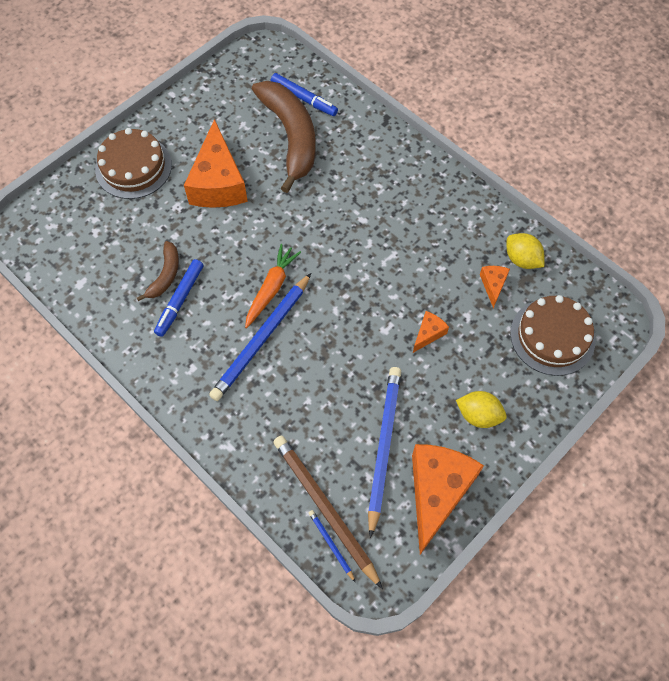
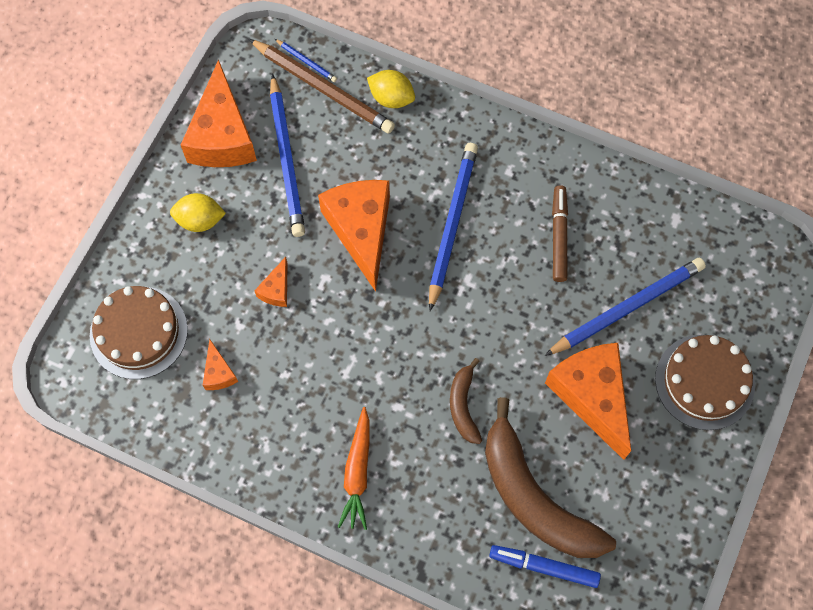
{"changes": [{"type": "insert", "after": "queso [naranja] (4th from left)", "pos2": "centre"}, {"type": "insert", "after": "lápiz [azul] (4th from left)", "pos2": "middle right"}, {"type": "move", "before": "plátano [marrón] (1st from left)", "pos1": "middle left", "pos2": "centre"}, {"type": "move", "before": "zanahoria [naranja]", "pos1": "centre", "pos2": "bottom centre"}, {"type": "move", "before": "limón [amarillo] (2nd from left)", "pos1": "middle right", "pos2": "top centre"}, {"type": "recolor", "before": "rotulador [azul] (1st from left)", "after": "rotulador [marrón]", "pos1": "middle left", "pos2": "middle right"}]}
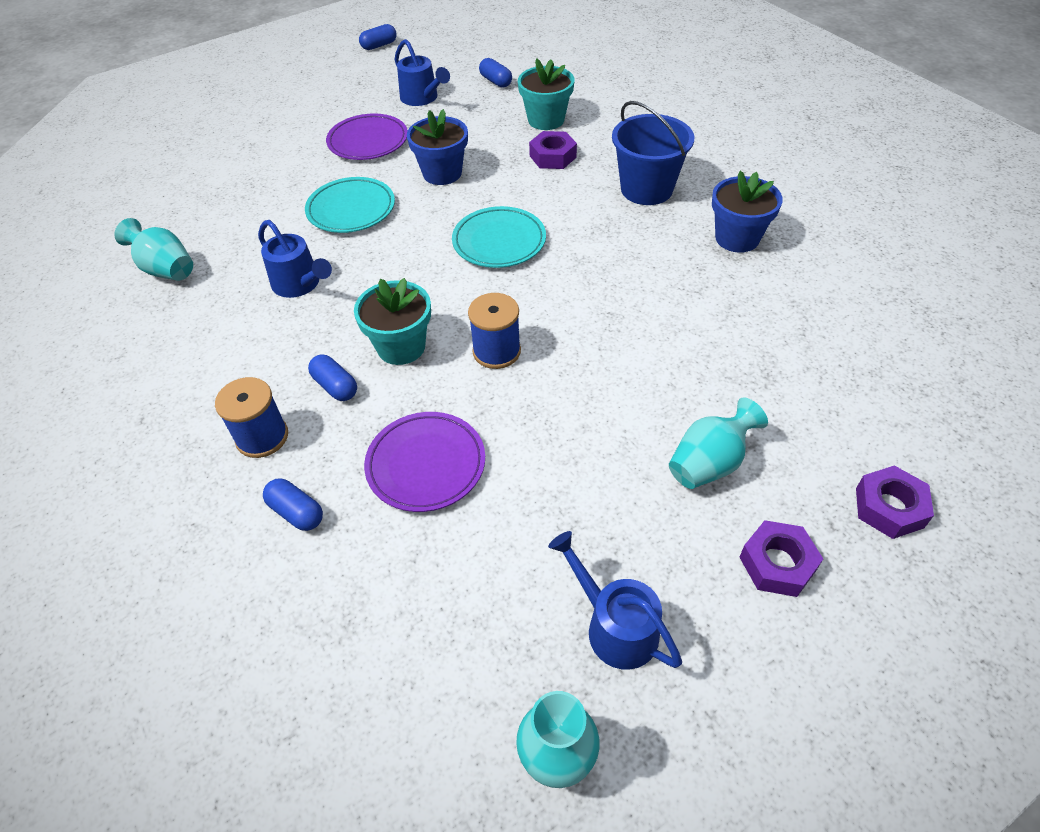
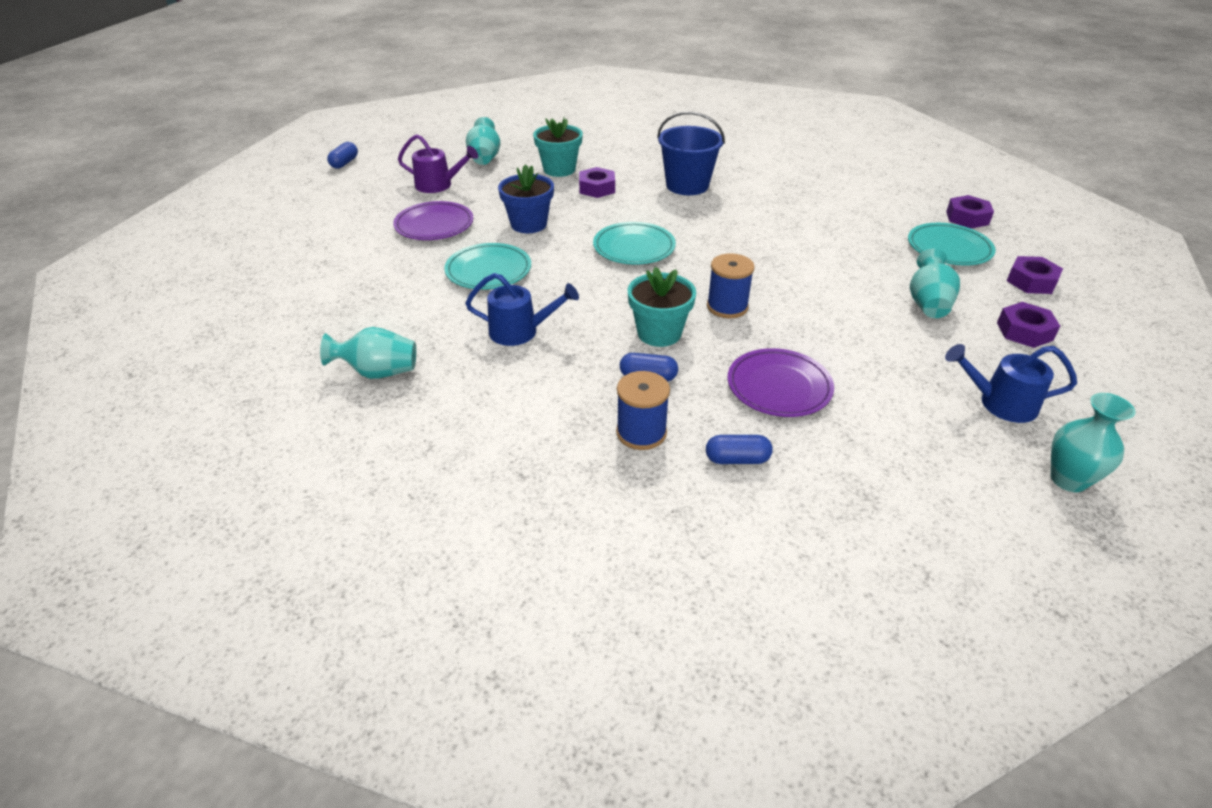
{"changes": [{"type": "delete", "before": "maceta [azul] (2nd from left)", "pos1": "top right"}, {"type": "insert", "after": "plato [turquesa] (3rd from left)", "pos2": "top right"}, {"type": "insert", "after": "tuerca [morado] (2nd from left)", "pos2": "top right"}, {"type": "replace", "before": "cápsula [azul] (4th from left)", "after": "florero [turquesa] (2nd from left)", "pos1": "top centre", "pos2": "top centre"}, {"type": "recolor", "before": "regadera [azul] (2nd from left)", "after": "regadera [morado]", "pos1": "top centre", "pos2": "top centre"}]}
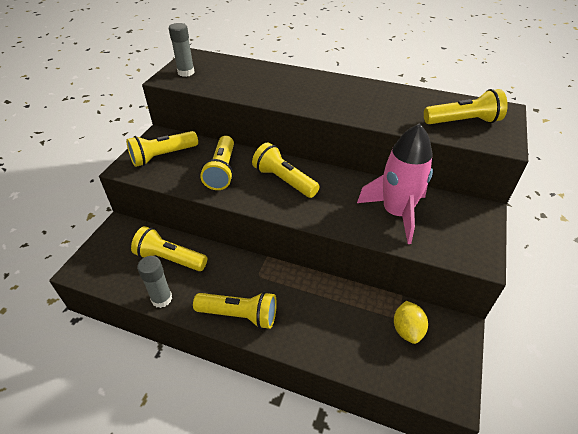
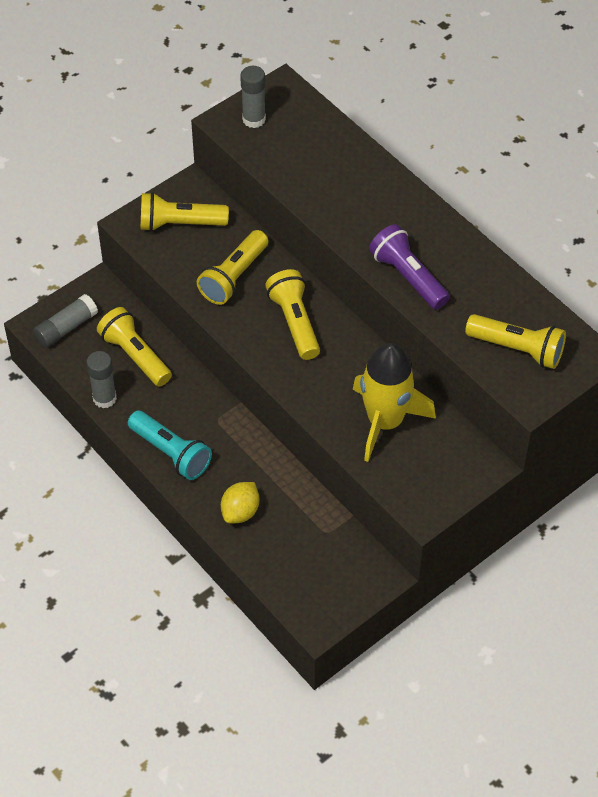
{"changes": [{"type": "insert", "after": "barra de pegamento [gris] (1st from left)", "pos2": "middle left"}, {"type": "insert", "after": "lámpara de mano [morado]", "pos2": "middle right"}, {"type": "move", "before": "limón [amarillo]", "pos1": "bottom right", "pos2": "centre"}, {"type": "recolor", "before": "lámpara de mano [amarillo] (4th from left)", "after": "lámpara de mano [turquesa]", "pos1": "bottom centre", "pos2": "middle left"}, {"type": "recolor", "before": "cohete [rosa]", "after": "cohete [amarillo]", "pos1": "middle right", "pos2": "centre"}]}
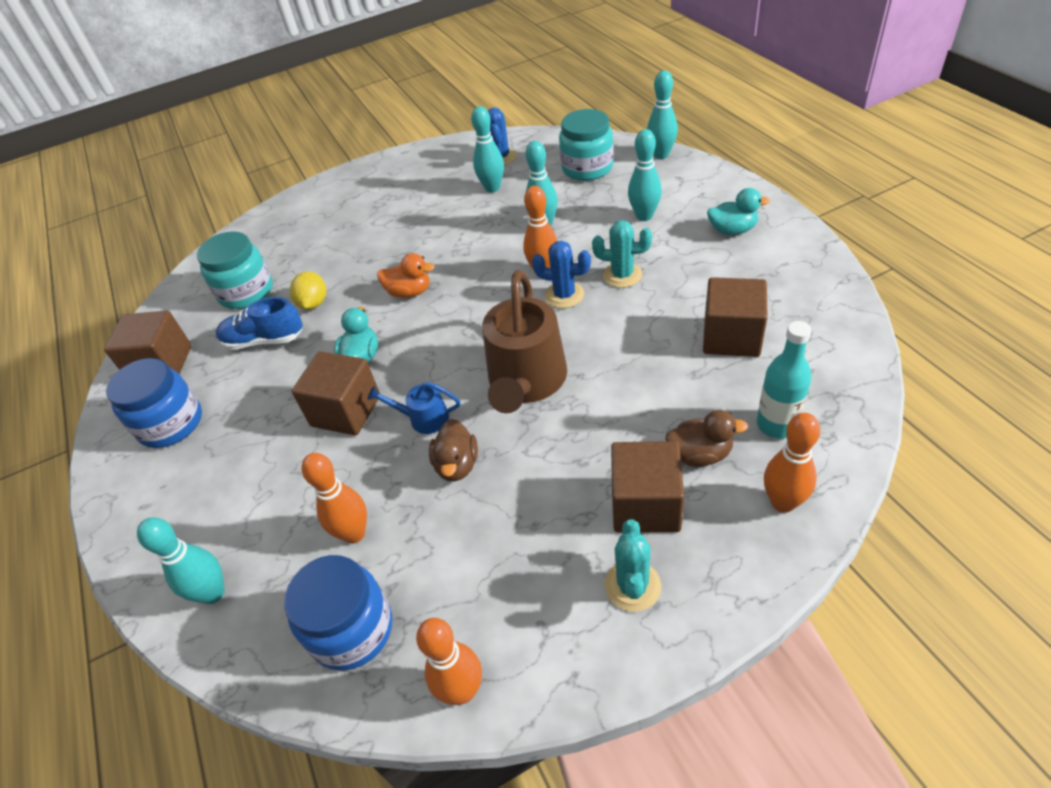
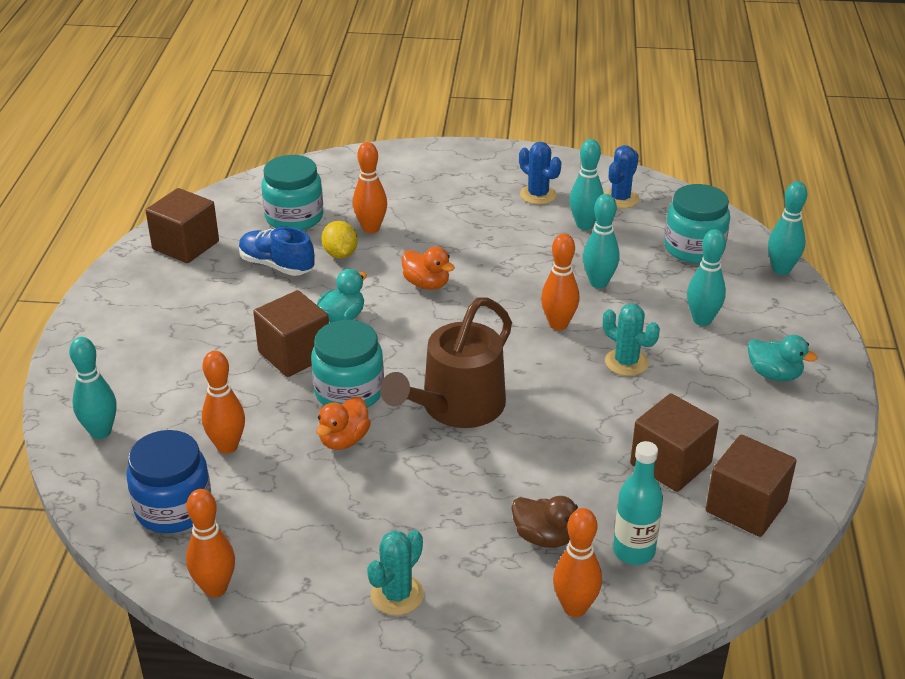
{"changes": [{"type": "delete", "before": "tarro [azul] (1st from left)", "pos1": "middle left"}, {"type": "insert", "after": "bolo [naranja] (3rd from left)", "pos2": "top centre"}, {"type": "move", "before": "cactus [azul] (2nd from left in the first image)", "after": "cactus [azul] (1st from left)", "pos1": "centre", "pos2": "top centre"}, {"type": "move", "before": "cubo [marrón] (3rd from left in the first image)", "after": "cubo [marrón] (4th from left)", "pos1": "centre", "pos2": "bottom right"}, {"type": "replace", "before": "regadera [azul]", "after": "tarro [turquesa] (2nd from left)", "pos1": "centre", "pos2": "centre"}, {"type": "recolor", "before": "pato [marrón] (1st from left)", "after": "pato [naranja] (1st from left)", "pos1": "centre", "pos2": "centre"}, {"type": "rotate", "before": "limón [amarillo]", "pos1": "middle left", "pos2": "centre", "turn": -45}]}
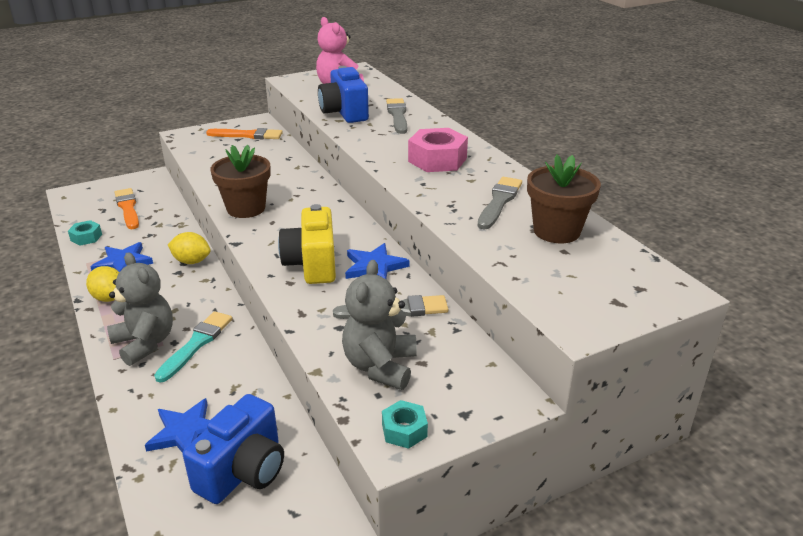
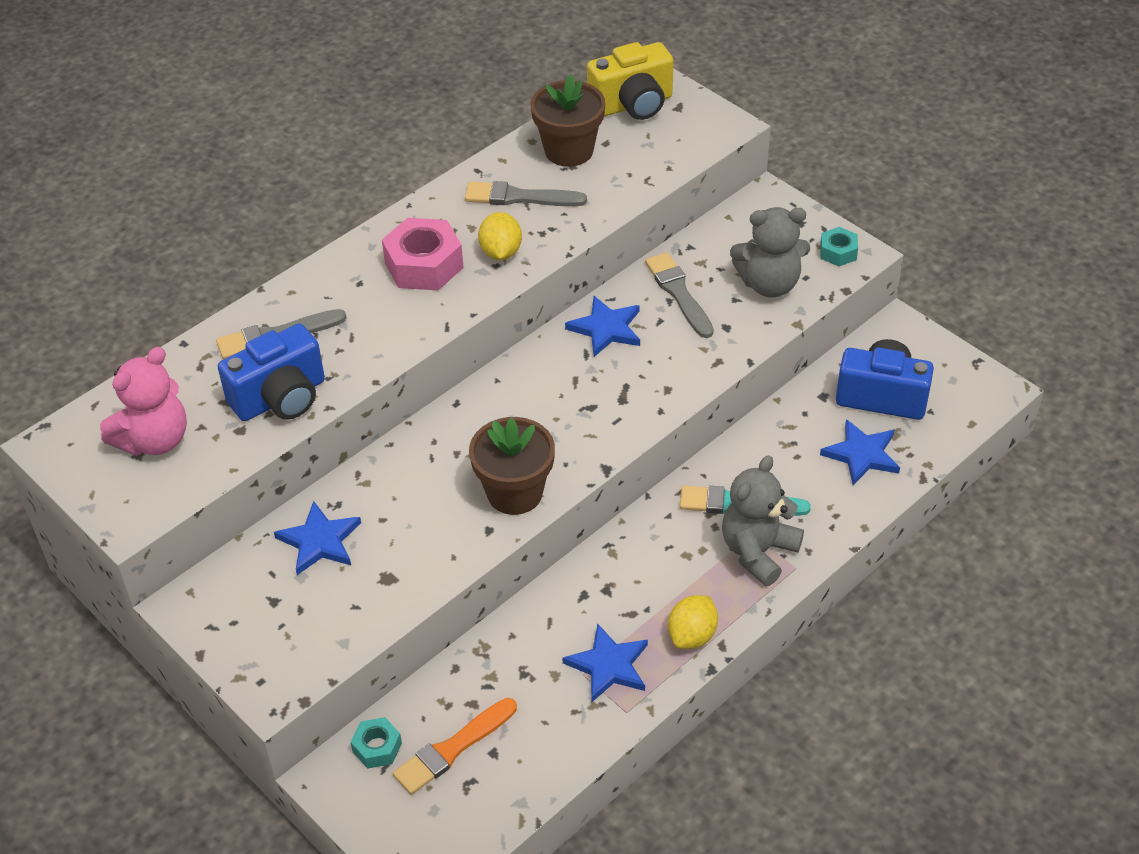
{"changes": [{"type": "delete", "before": "pincel [naranja] (2nd from left)", "pos1": "top left"}, {"type": "insert", "after": "estrella [azul] (1st from left)", "pos2": "middle left"}, {"type": "move", "before": "tuerca [turquesa] (1st from left)", "pos1": "middle left", "pos2": "bottom left"}, {"type": "move", "before": "limón [amarillo] (2nd from left in the first image)", "after": "limón [amarillo] (1st from left)", "pos1": "middle left", "pos2": "top centre"}, {"type": "move", "before": "cámara [amarillo]", "pos1": "centre", "pos2": "top centre"}]}
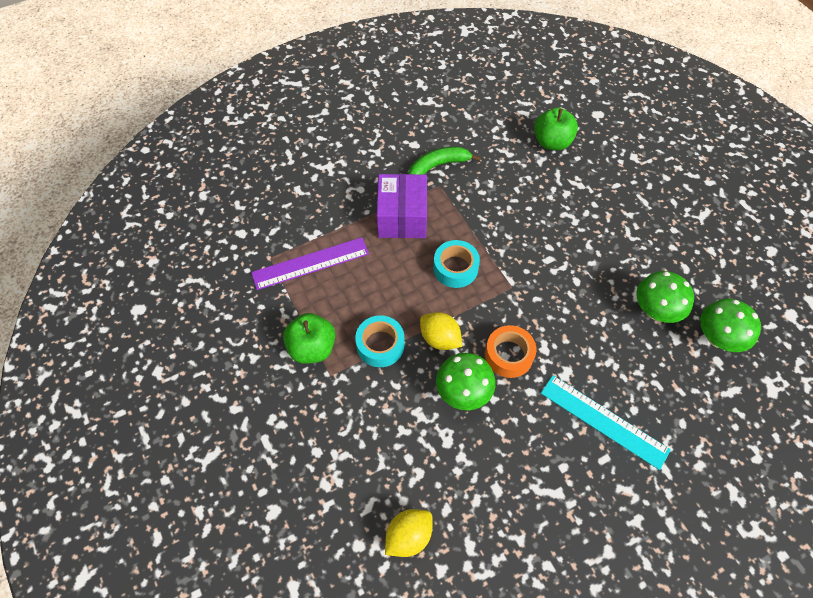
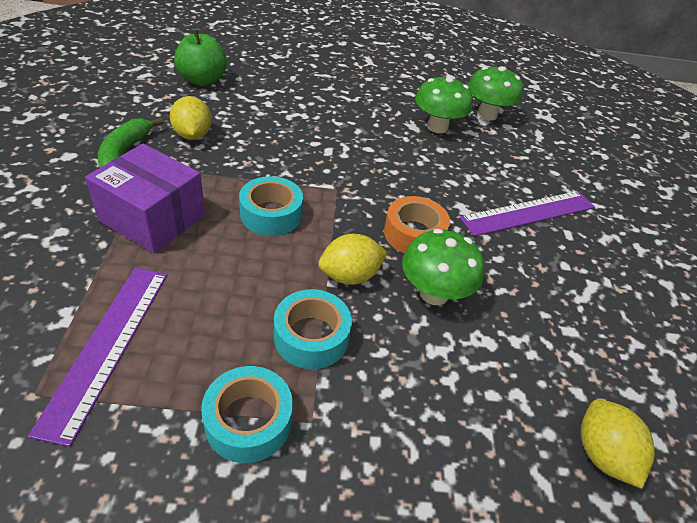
{"changes": [{"type": "insert", "after": "limón [amarillo] (1st from left)", "pos2": "top left"}, {"type": "replace", "before": "manzana [verde] (1st from left)", "after": "cinta adhesiva [turquesa] (1st from left)", "pos1": "centre", "pos2": "bottom centre"}, {"type": "recolor", "before": "regla [turquesa]", "after": "regla [morado] (2nd from left)", "pos1": "bottom right", "pos2": "middle right"}]}
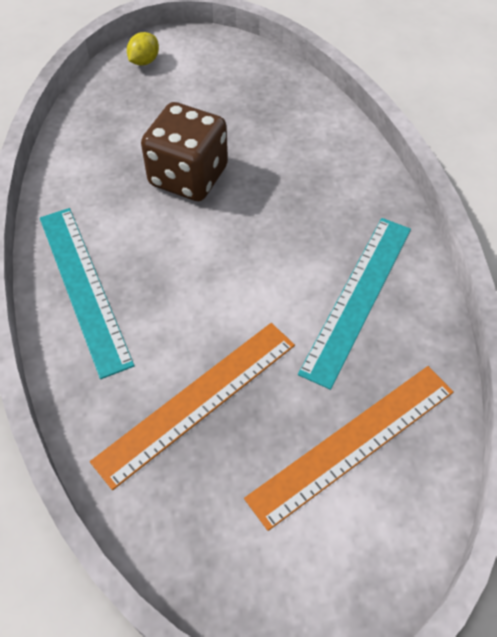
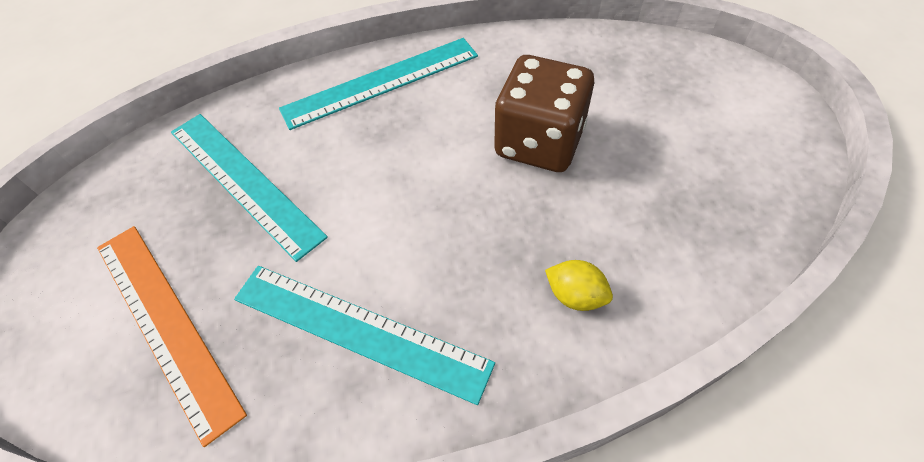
{"changes": [{"type": "move", "before": "limón [amarillo]", "pos1": "top left", "pos2": "centre"}, {"type": "recolor", "before": "regla [naranja] (1st from left)", "after": "regla [turquesa] (1st from left)", "pos1": "centre", "pos2": "middle left"}]}
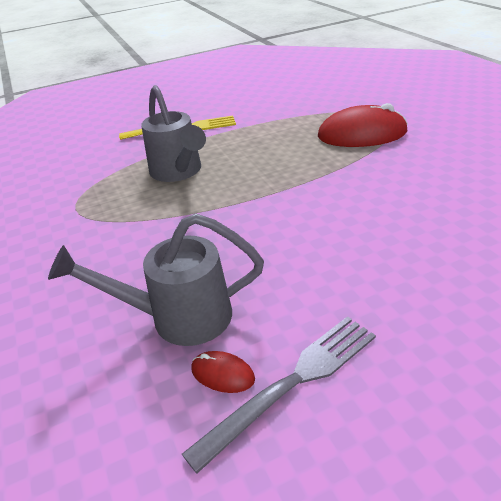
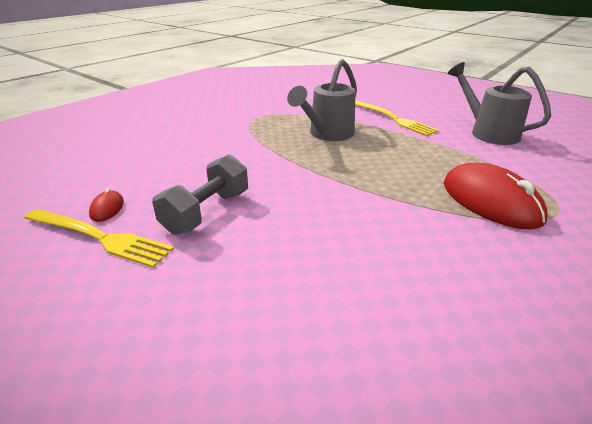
{"changes": [{"type": "insert", "after": "mancuerna [gris]", "pos2": "centre"}, {"type": "move", "before": "regadera [gris] (1st from left in the first image)", "after": "regadera [gris] (2nd from left)", "pos1": "middle left", "pos2": "top right"}, {"type": "recolor", "before": "tenedor [gris]", "after": "tenedor [amarillo] (1st from left)", "pos1": "bottom centre", "pos2": "middle left"}]}
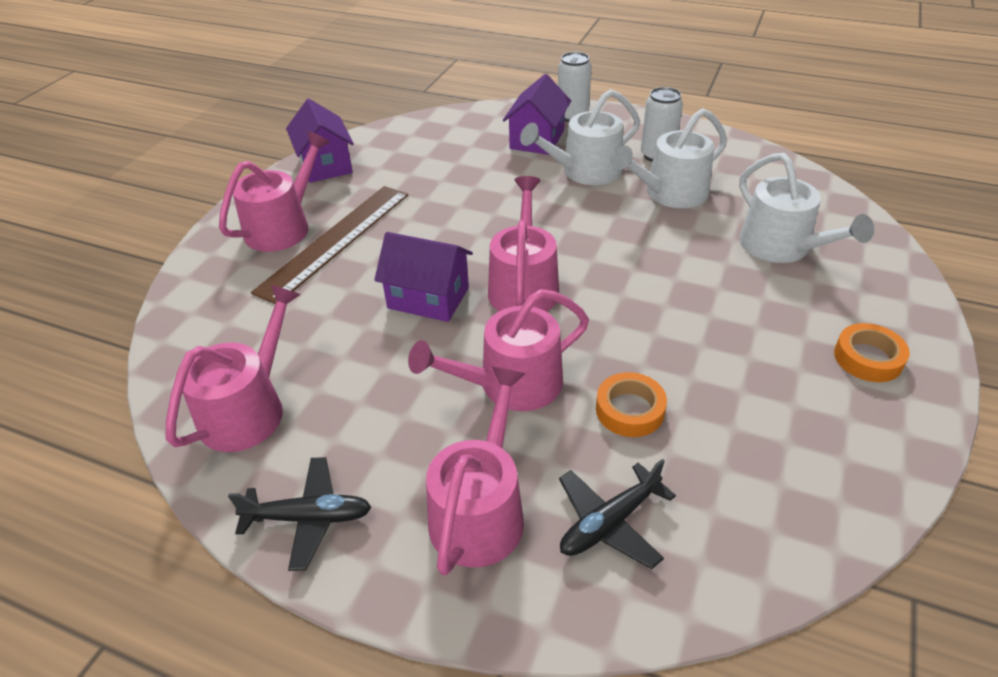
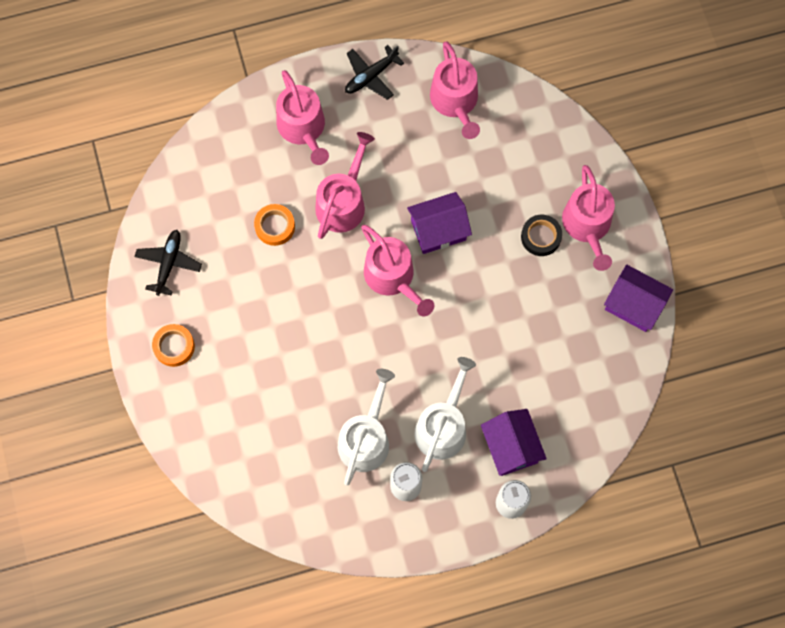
{"changes": [{"type": "delete", "before": "regadera [blanco] (3rd from left)", "pos1": "top right"}, {"type": "move", "before": "avión [negro] (2nd from left in the first image)", "after": "avión [negro] (1st from left)", "pos1": "bottom centre", "pos2": "middle left"}, {"type": "replace", "before": "regla [marrón]", "after": "cinta adhesiva [negro]", "pos1": "middle left", "pos2": "middle right"}]}
